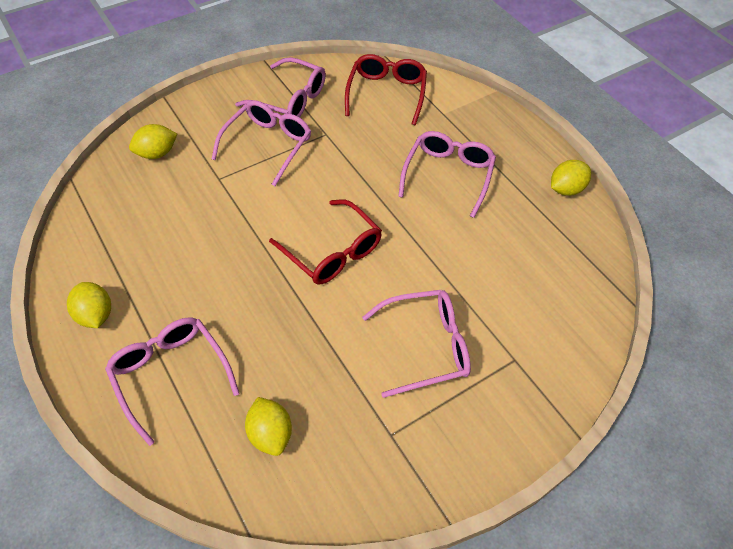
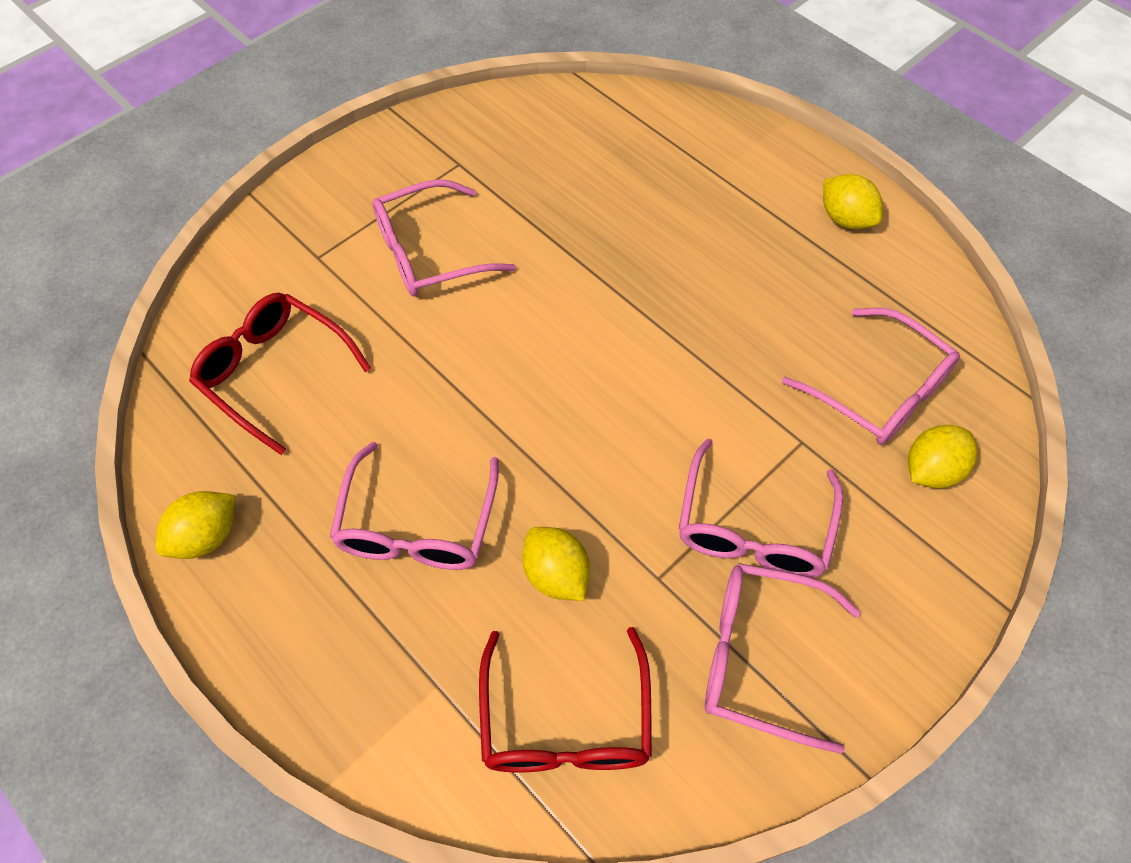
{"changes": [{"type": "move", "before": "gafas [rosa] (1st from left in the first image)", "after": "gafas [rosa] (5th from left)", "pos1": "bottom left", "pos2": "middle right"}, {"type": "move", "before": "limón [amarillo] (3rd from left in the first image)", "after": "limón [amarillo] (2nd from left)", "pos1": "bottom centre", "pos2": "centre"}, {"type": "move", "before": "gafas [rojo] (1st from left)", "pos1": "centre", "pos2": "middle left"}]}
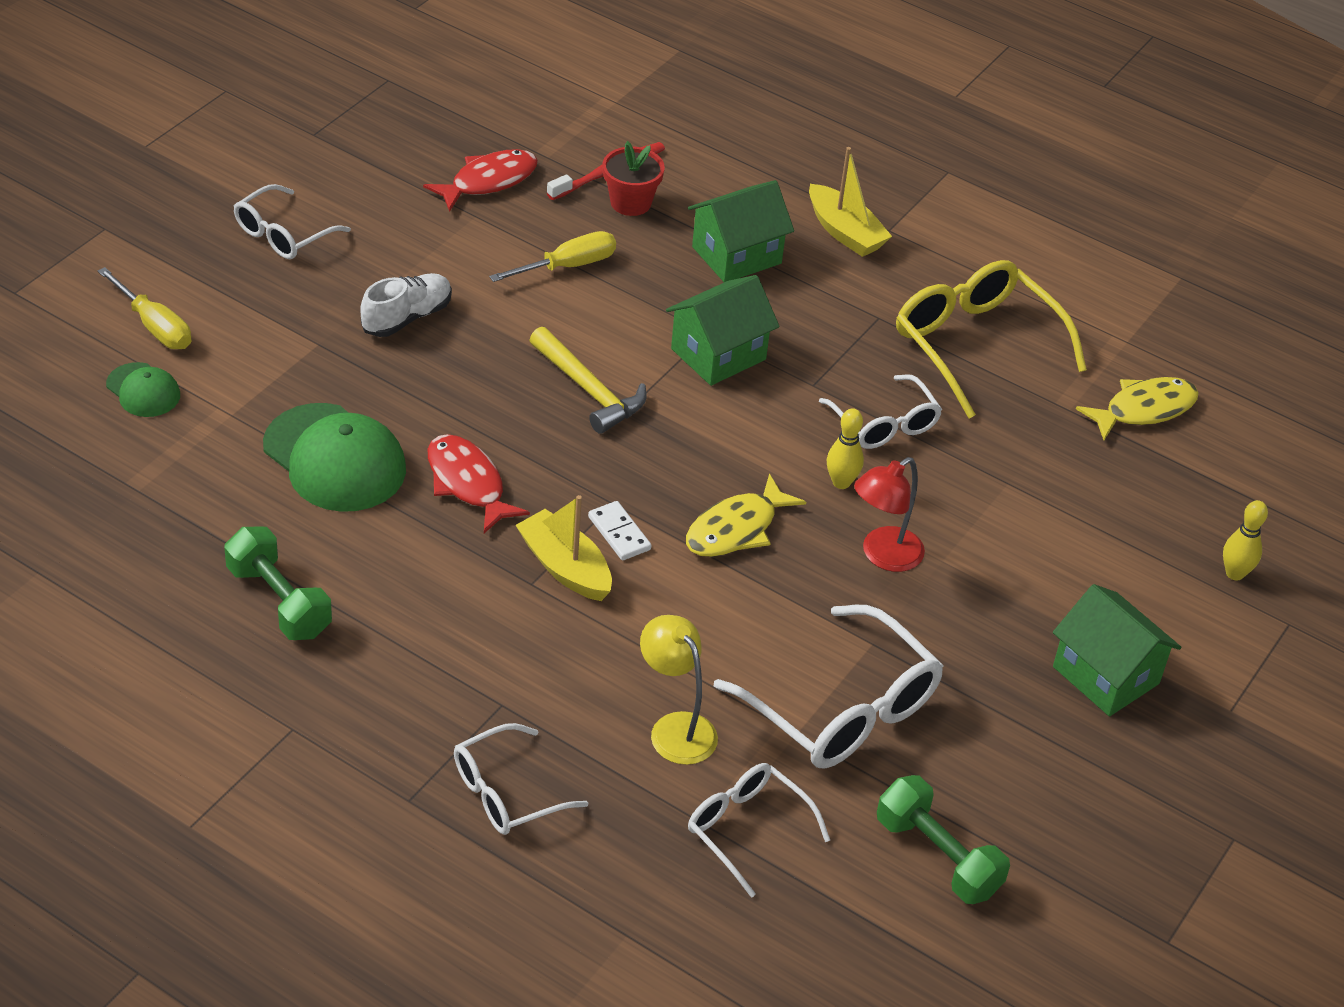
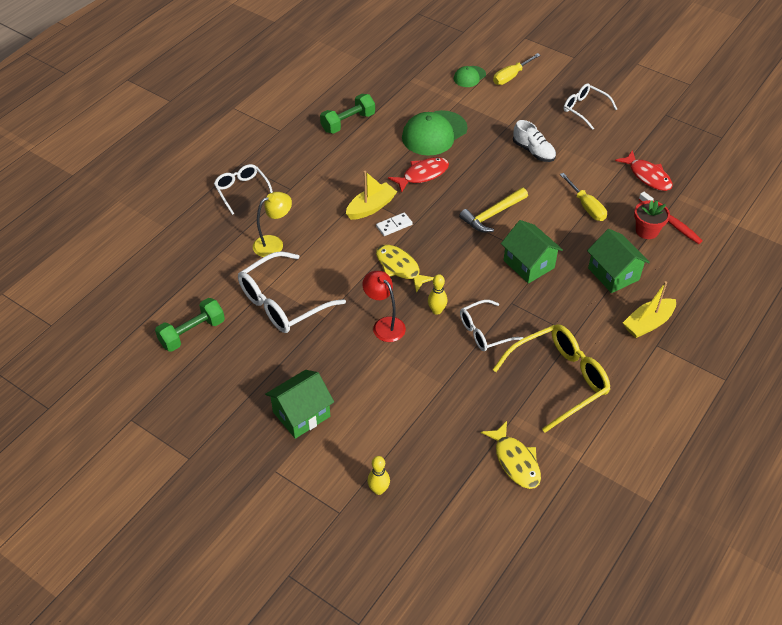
{"changes": [{"type": "delete", "before": "gafas [blanco] (3rd from left)", "pos1": "bottom centre"}]}
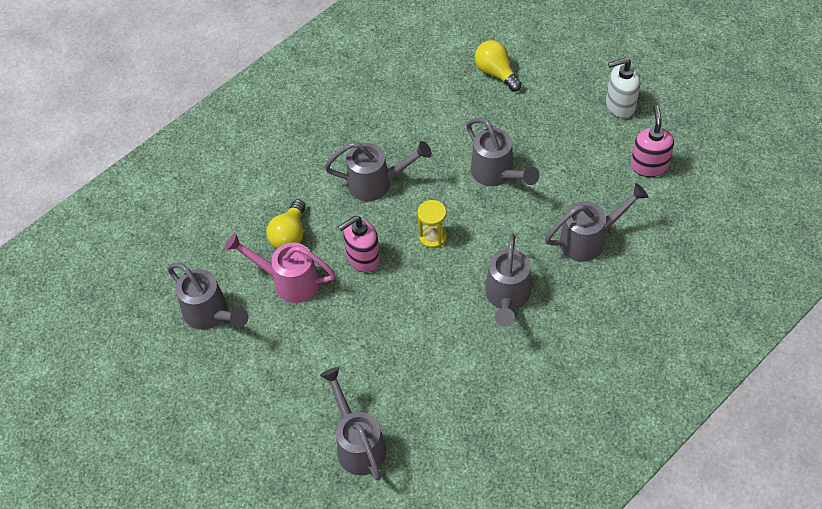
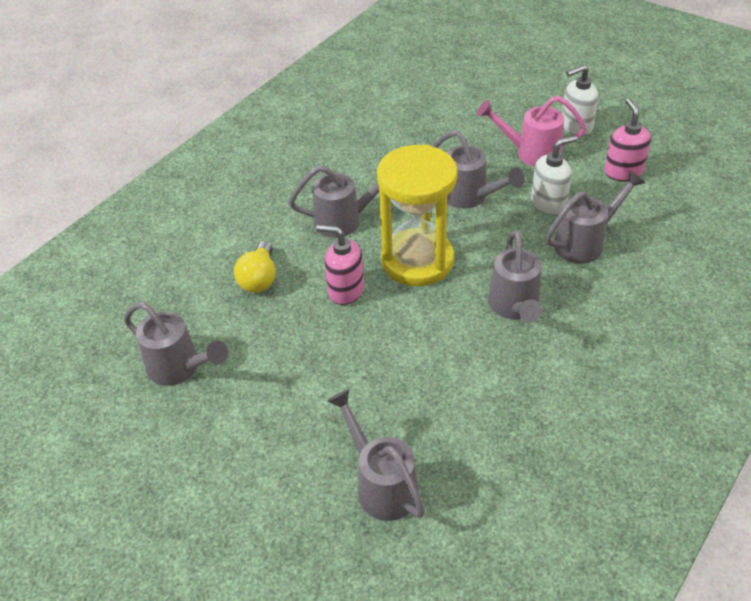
{"changes": [{"type": "delete", "before": "bombilla [amarillo] (2nd from left)", "pos1": "top centre"}, {"type": "insert", "after": "dispensador de jabón [blanco] (1st from left)", "pos2": "top right"}, {"type": "move", "before": "regadera [rosa]", "pos1": "centre", "pos2": "top right"}, {"type": "rotate", "before": "dispensador de jabón [rosa] (1st from left)", "pos1": "centre", "pos2": "centre", "turn": 60}, {"type": "resize", "before": "reloj de arena [amarillo]", "pos1": "centre", "pos2": "centre", "scale": 2.36}]}
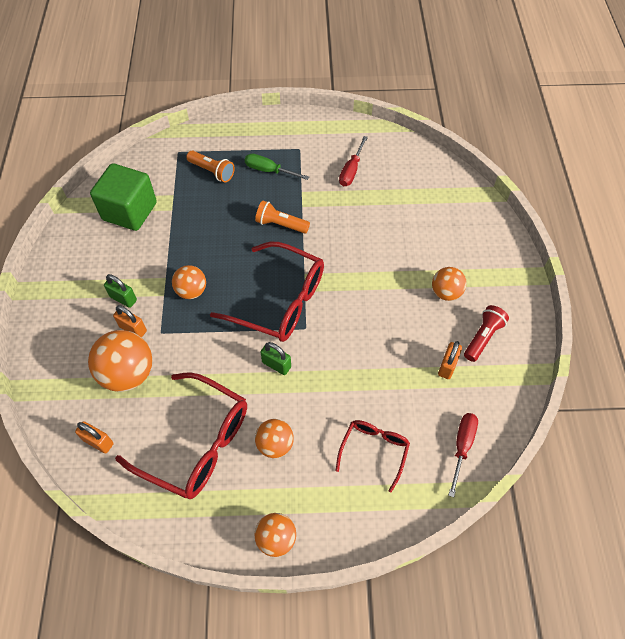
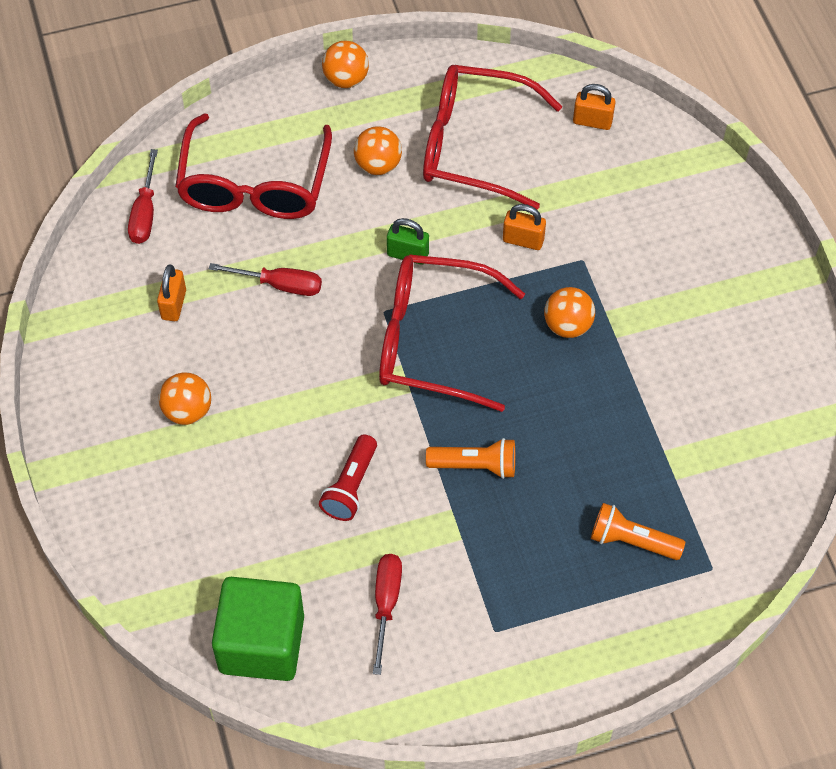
{"changes": [{"type": "delete", "before": "pelota [naranja] (1st from left)", "pos1": "middle left"}, {"type": "delete", "before": "candado [verde] (1st from left)", "pos1": "middle left"}, {"type": "delete", "before": "destornillador [verde]", "pos1": "top centre"}, {"type": "insert", "after": "destornillador [rojo] (2nd from left)", "pos2": "middle left"}, {"type": "move", "before": "cubo [verde]", "pos1": "top left", "pos2": "bottom left"}, {"type": "move", "before": "candado [naranja] (2nd from left)", "pos1": "middle left", "pos2": "top centre"}, {"type": "move", "before": "lámpara de mano [rojo]", "pos1": "middle right", "pos2": "centre"}, {"type": "resize", "before": "gafas [rojo] (3rd from left in the first image)", "pos1": "bottom centre", "pos2": "top left", "scale": 1.81}]}
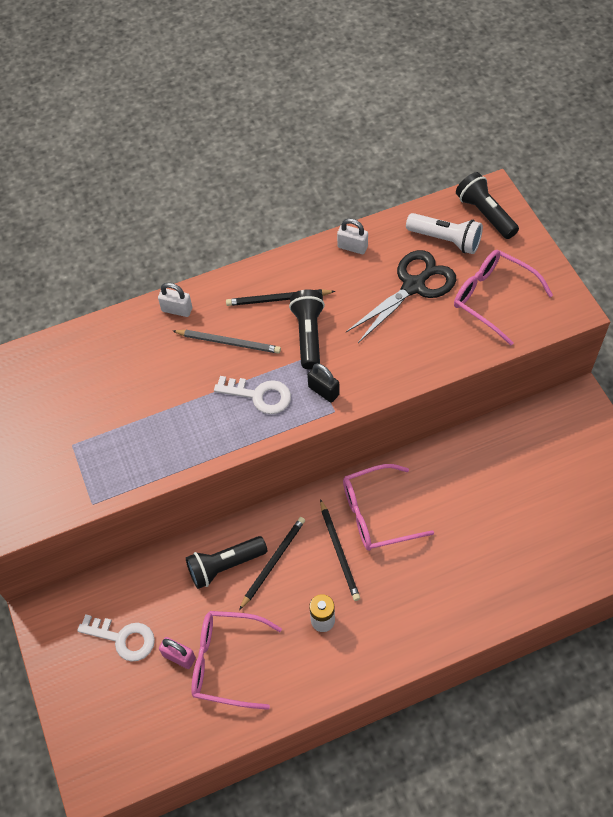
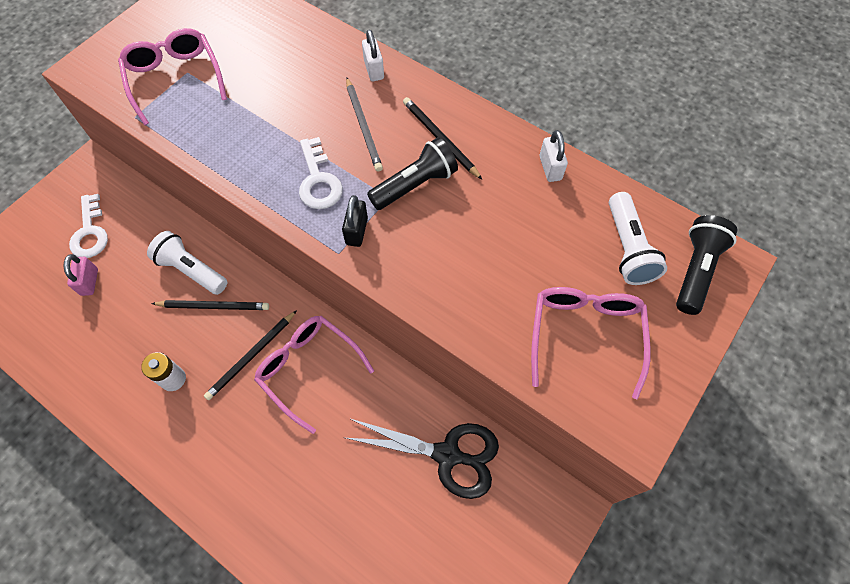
{"changes": [{"type": "move", "before": "gafas [rosa] (1st from left)", "pos1": "bottom centre", "pos2": "top left"}, {"type": "move", "before": "tijeras [negro]", "pos1": "centre", "pos2": "bottom centre"}, {"type": "recolor", "before": "lámpara de mano [negro] (1st from left)", "after": "lámpara de mano [blanco] (1st from left)", "pos1": "bottom centre", "pos2": "middle left"}]}
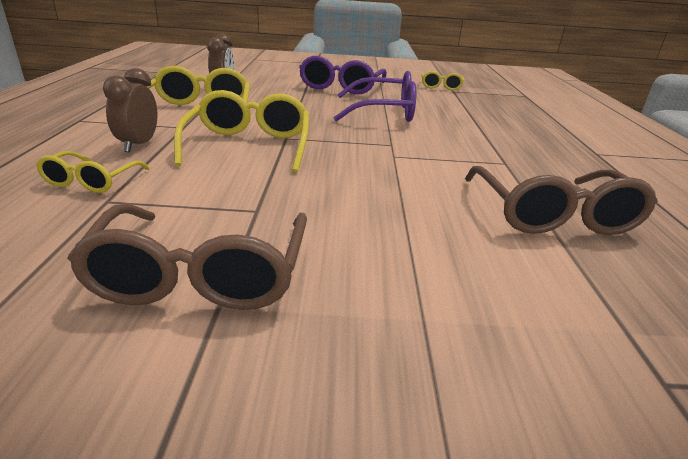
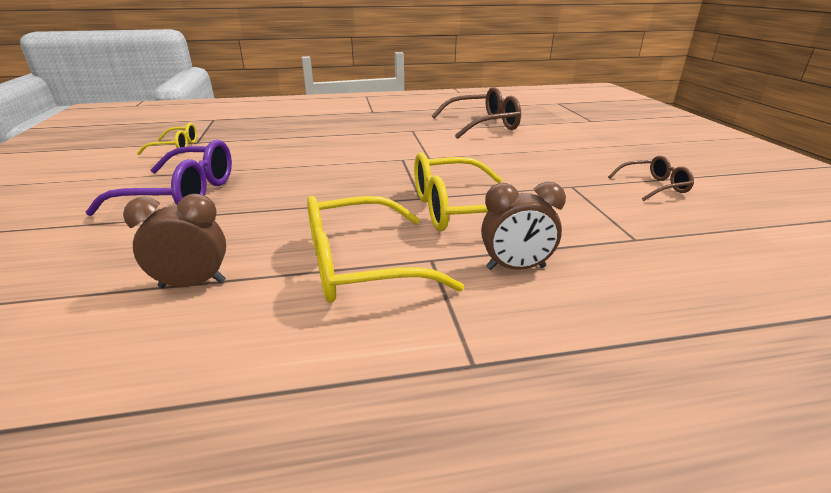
{"changes": [{"type": "delete", "before": "gafas [amarillo] (1st from left)", "pos1": "middle left"}, {"type": "delete", "before": "gafas [morado] (2nd from left)", "pos1": "top centre"}, {"type": "resize", "before": "gafas [marrón] (1st from left in the first image)", "pos1": "middle left", "pos2": "middle right", "scale": 0.56}]}
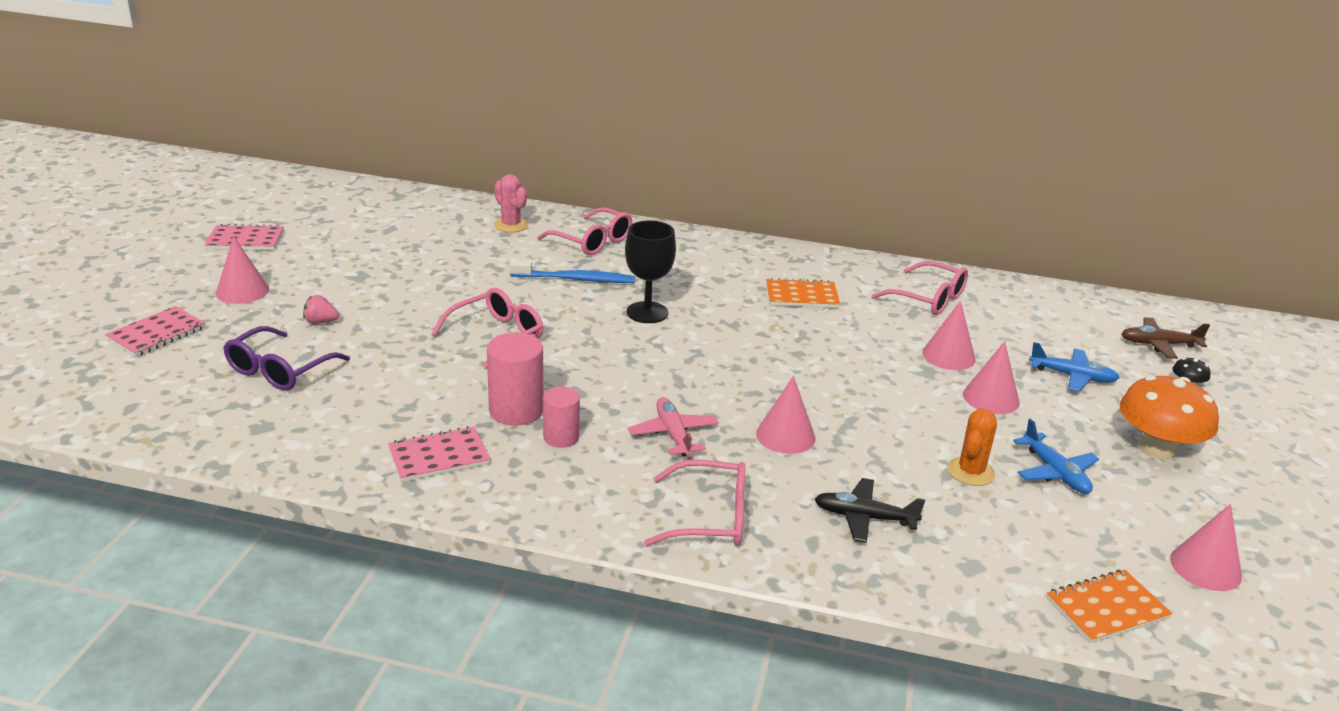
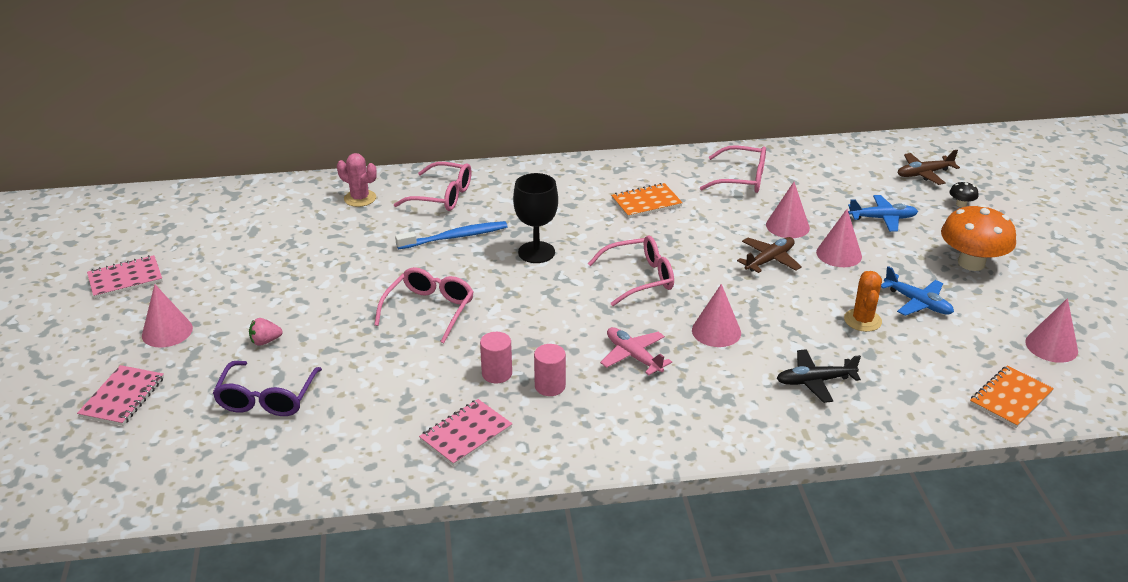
{"changes": [{"type": "insert", "after": "avión [marrón] (1st from left)", "pos2": "middle right"}, {"type": "move", "before": "gafas [rosa] (3rd from left)", "pos1": "bottom centre", "pos2": "centre"}, {"type": "resize", "before": "cilindro [rosa] (1st from left)", "pos1": "centre", "pos2": "centre", "scale": 0.64}]}
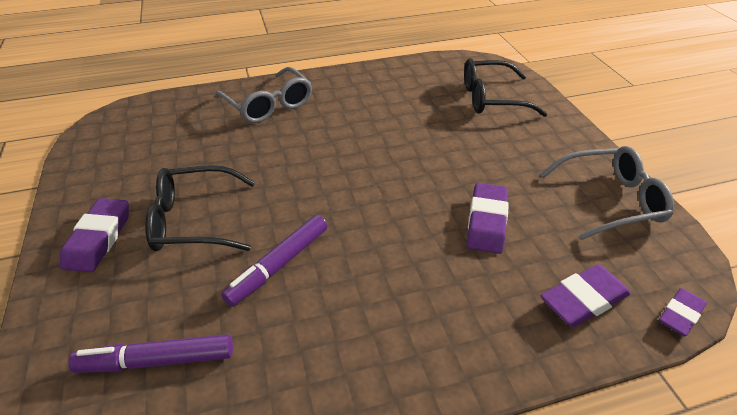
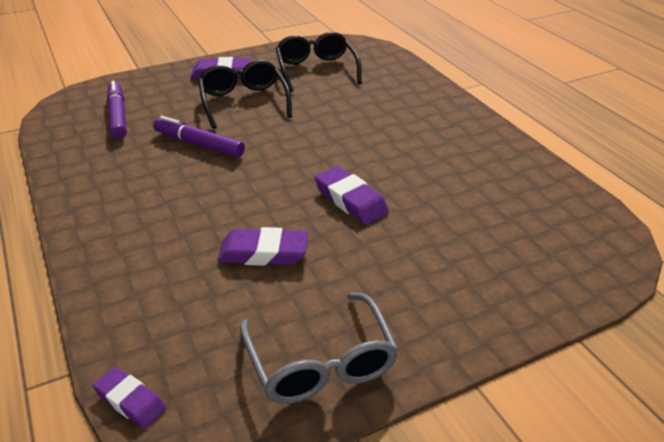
{"changes": [{"type": "delete", "before": "gafas [gris] (1st from left)", "pos1": "top centre"}, {"type": "move", "before": "gafas [negro] (2nd from left)", "pos1": "top right", "pos2": "top centre"}, {"type": "move", "before": "goma de borrar [morado] (3rd from left in the first image)", "after": "goma de borrar [morado] (4th from left)", "pos1": "bottom right", "pos2": "centre"}]}
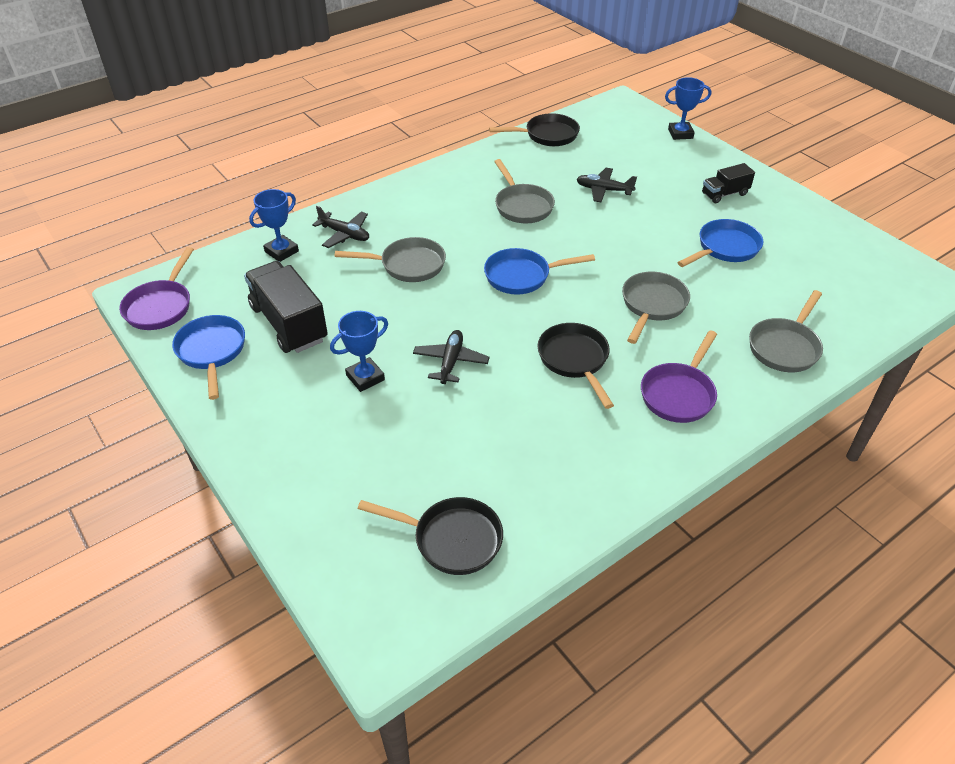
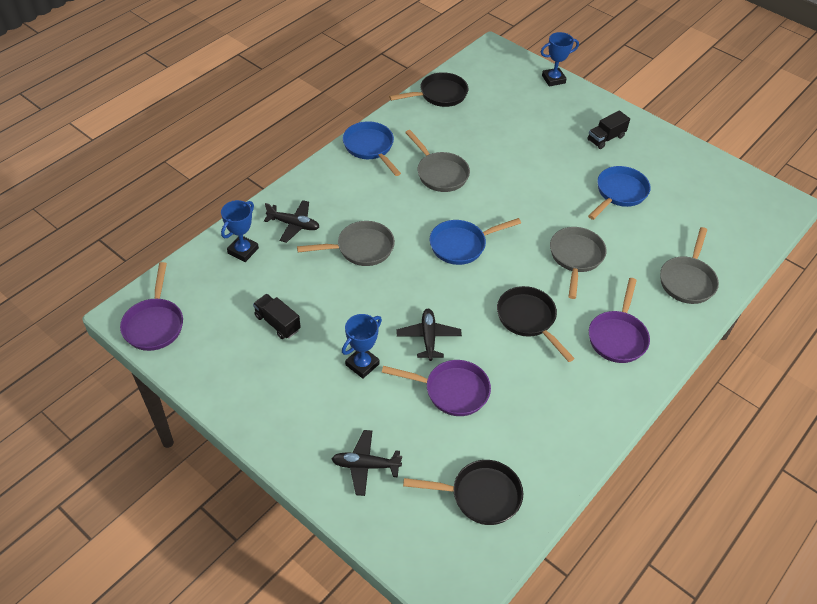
{"changes": [{"type": "insert", "after": "sartén [morado] (2nd from left)", "pos2": "centre"}, {"type": "move", "before": "sartén [azul] (1st from left)", "pos1": "middle left", "pos2": "top centre"}, {"type": "move", "before": "avión [negro] (3rd from left in the first image)", "after": "avión [negro] (2nd from left)", "pos1": "top centre", "pos2": "bottom centre"}, {"type": "resize", "before": "camión [negro] (1st from left)", "pos1": "middle left", "pos2": "centre", "scale": 0.54}]}
